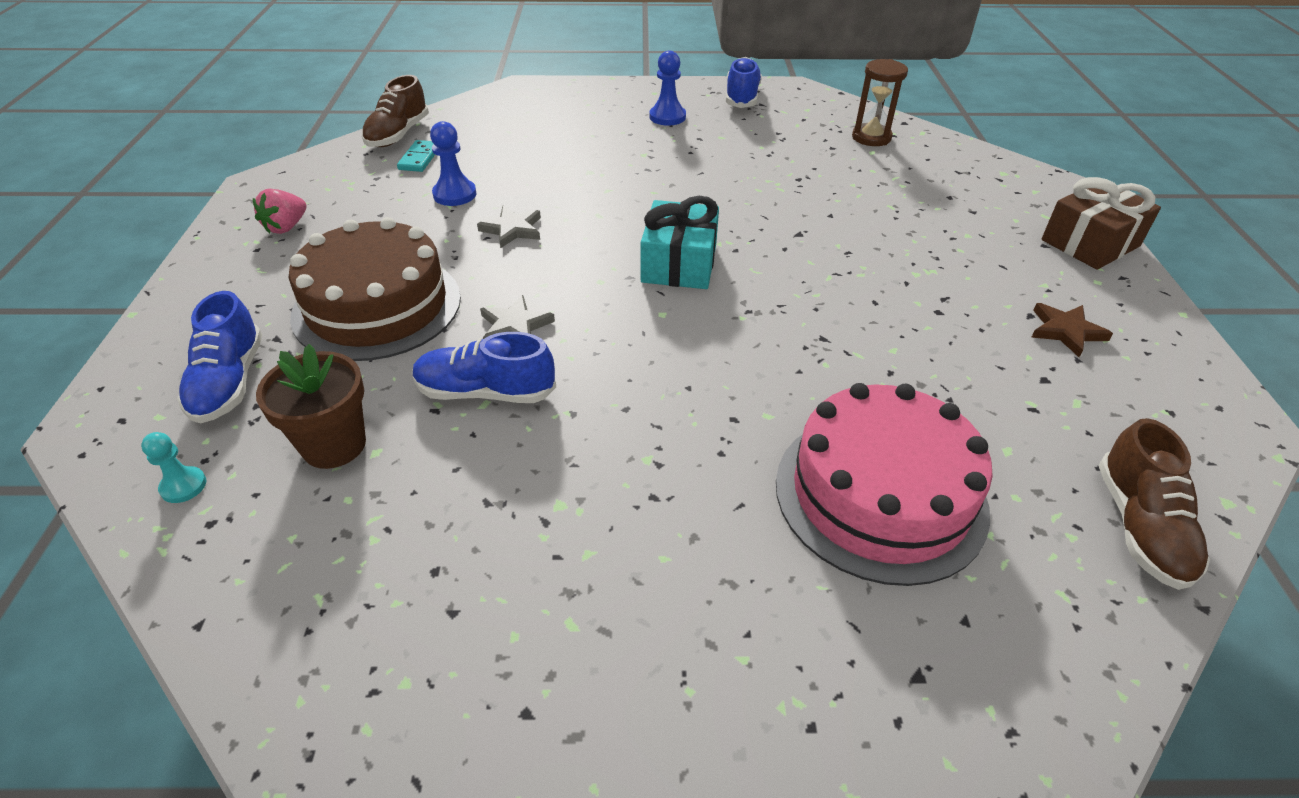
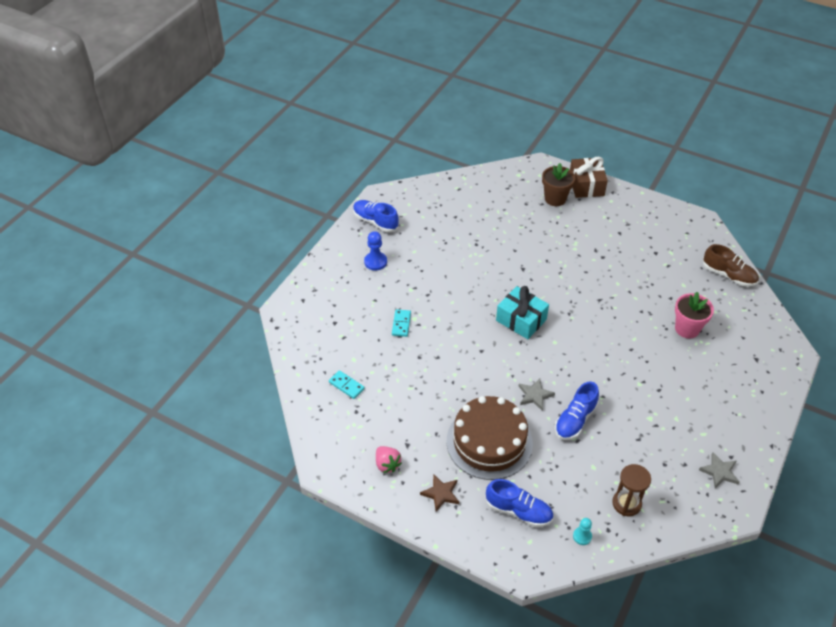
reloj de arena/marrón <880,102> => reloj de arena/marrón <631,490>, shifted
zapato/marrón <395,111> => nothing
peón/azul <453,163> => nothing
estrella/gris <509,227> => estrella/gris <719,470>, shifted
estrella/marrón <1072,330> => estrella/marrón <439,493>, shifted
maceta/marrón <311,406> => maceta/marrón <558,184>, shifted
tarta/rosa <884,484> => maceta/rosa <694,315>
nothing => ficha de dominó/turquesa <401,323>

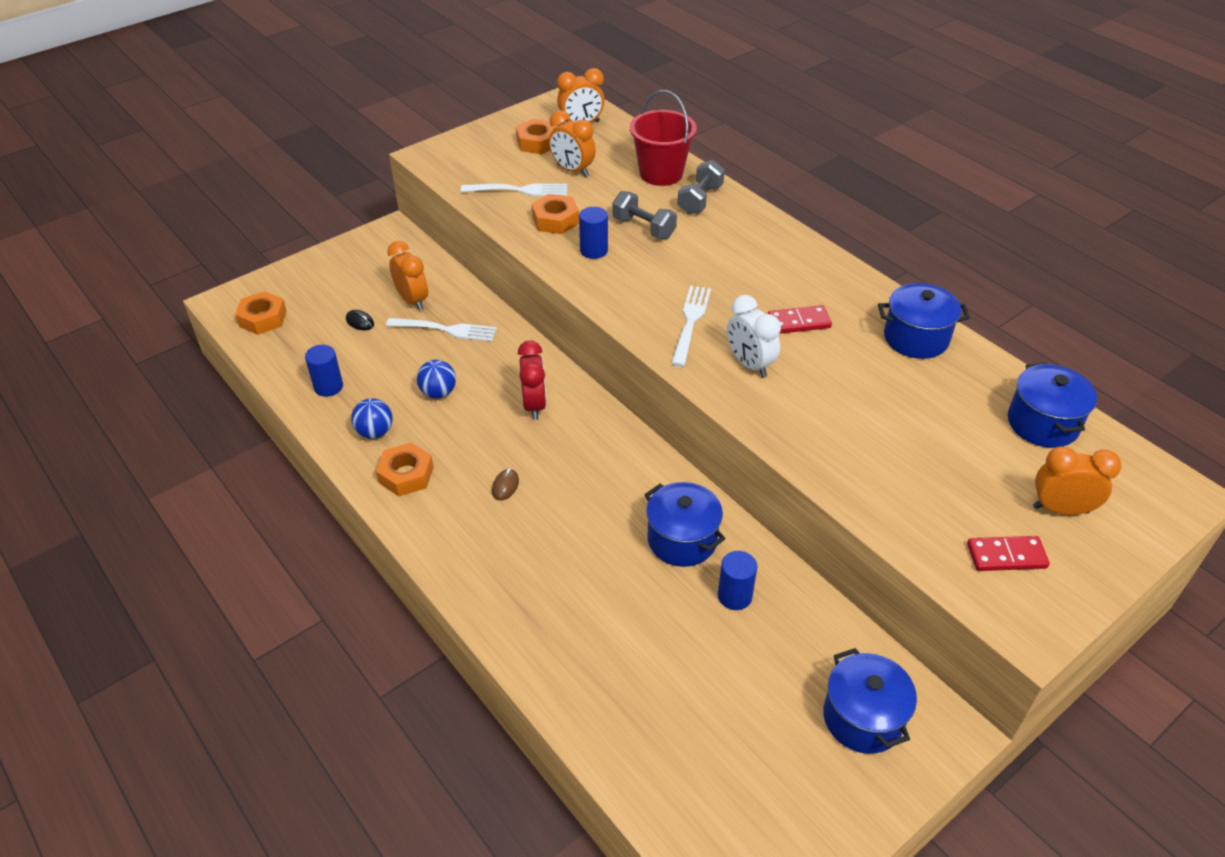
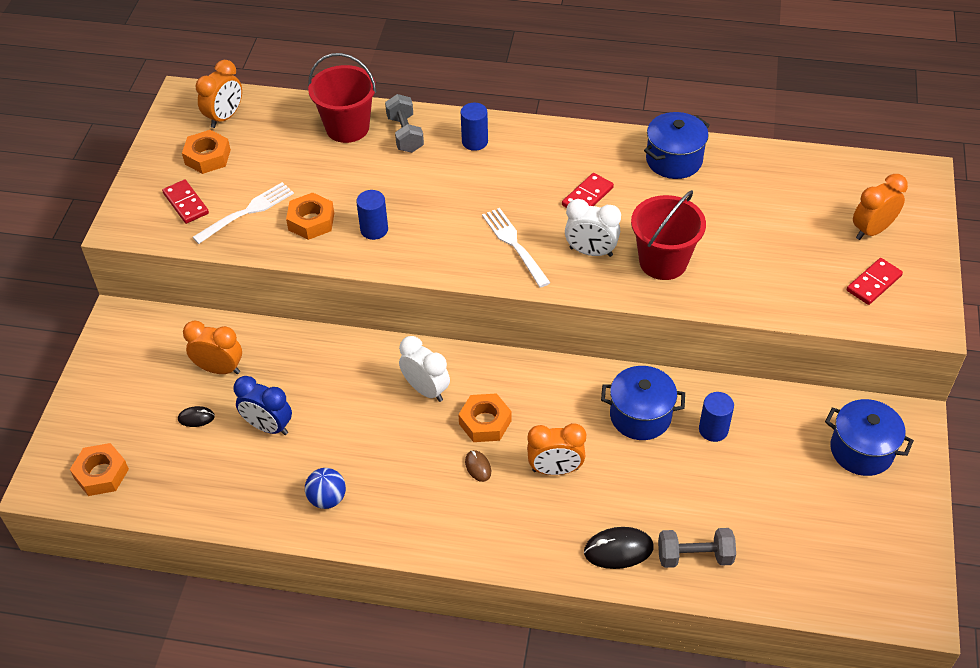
despertador/naranja <572,143> => despertador/naranja <556,449>, shifted
mancuerna/gris <644,215> => mancuerna/gris <697,548>, shifted
tenedor/blanco <441,329> => nothing
despertador/rojo <532,380> => despertador/blanco <424,369>
cilindro/azul <324,371> => cilindro/azul <474,127>, shifted
pelota/azul <436,379> => nothing
olla/azul <1052,405> => nothing
tuerca/naranja <405,469> => tuerca/naranja <485,417>, shifted
nothing => ficha de dominó/rojo <185,201>
nothing => balde/rojo <668,235>
nothing => despertador/azul <263,405>
nothing => ratón/negro <619,548>

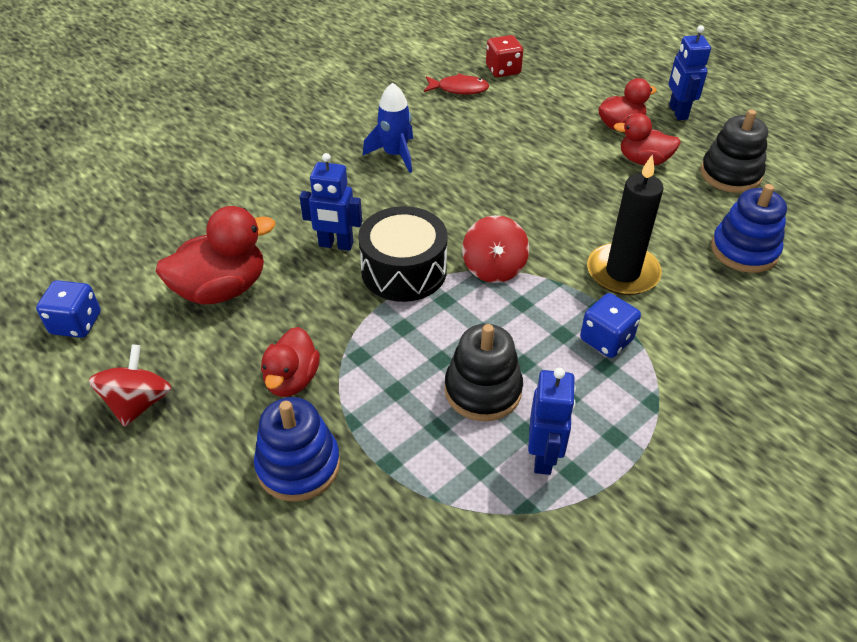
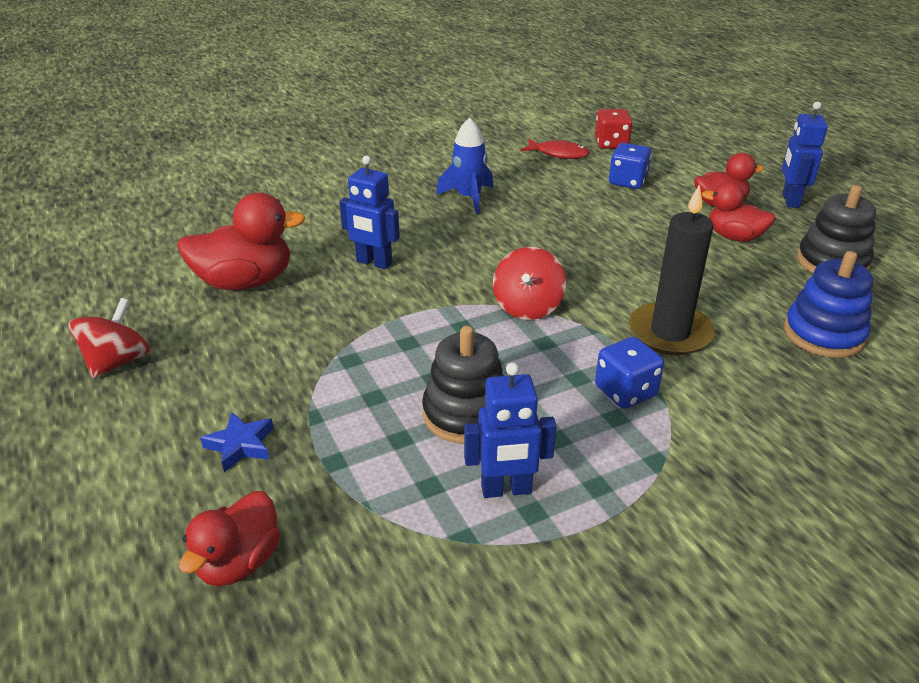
tambor/negro <403,254> => nothing
dado/azul <68,309> => dado/azul <630,166>, shifted
pato/rojo <290,362> => pato/rojo <229,538>, shifted
robot/azul <552,421> => robot/azul <510,430>, 60 degrees clockwise
juguete apilable/azul <297,449> => estrella/azul <237,442>

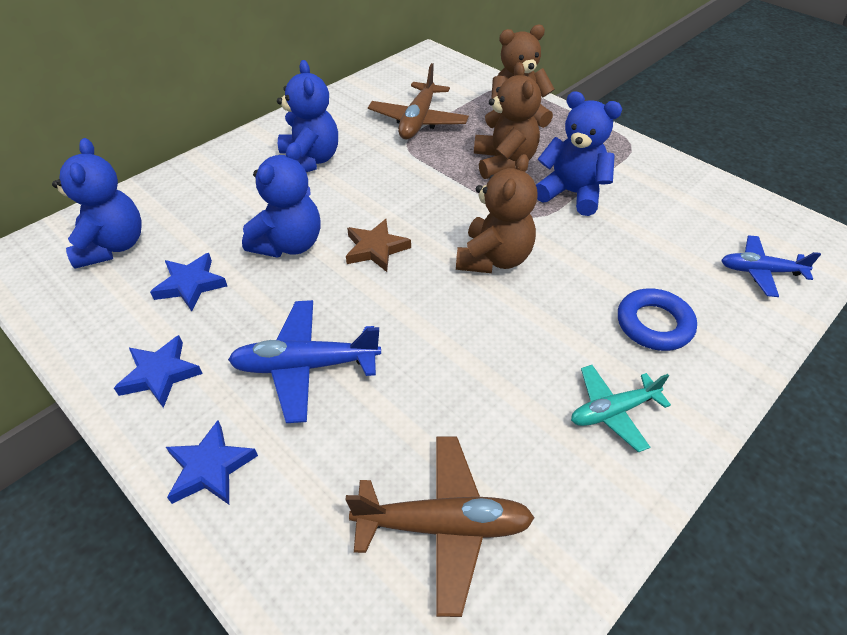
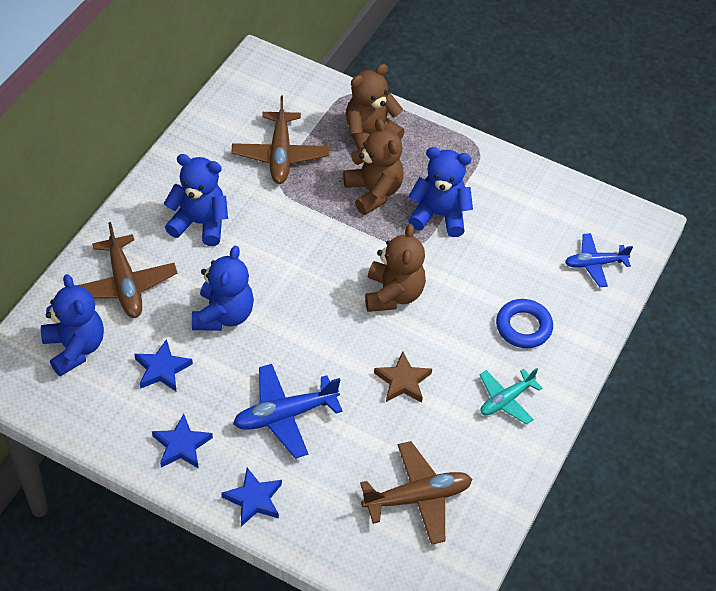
osito/azul <307,116> => osito/azul <196,200>, 45 degrees counterclockwise
estrella/marrón <378,245> => estrella/marrón <403,377>, shifted
nothing => avión/marrón <127,270>

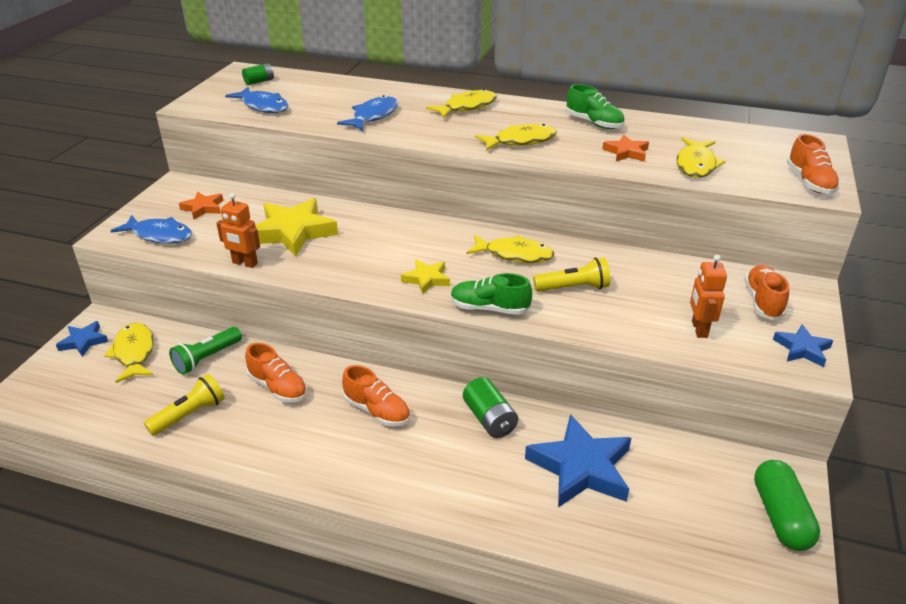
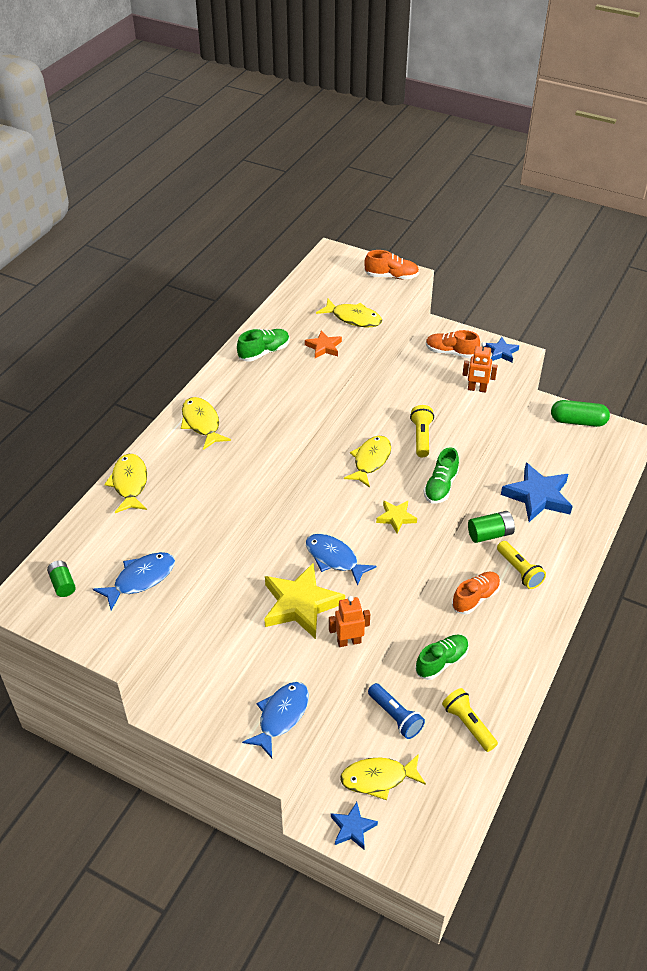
pez/azul <367,113> => pez/azul <341,560>, shifted
pez/amarillo <516,137> => pez/amarillo <125,483>, shifted
estrella/naranja <201,205> => nothing
robot/naranja <238,230> => robot/naranja <349,621>, 135 degrees counterclockwise
lámpara de mano/verde <205,351> => lámpara de mano/azul <396,711>
zapato/naranja <276,373> => zapato/verde <442,657>
nothing => lámpara de mano/amarillo <521,565>

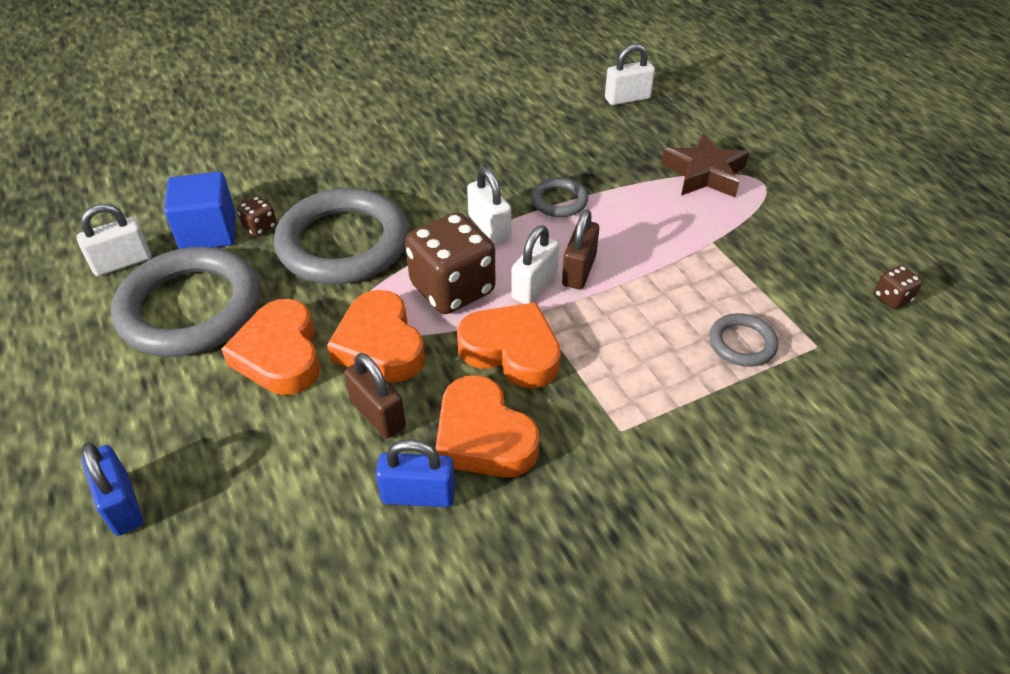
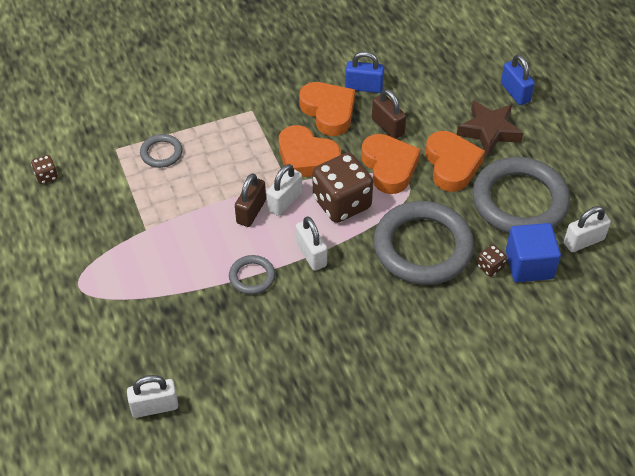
estrella/marrón <705,165> => estrella/marrón <490,128>, shifted

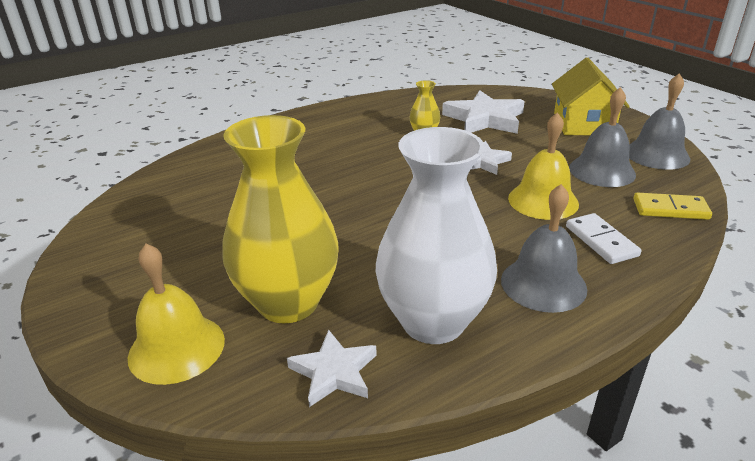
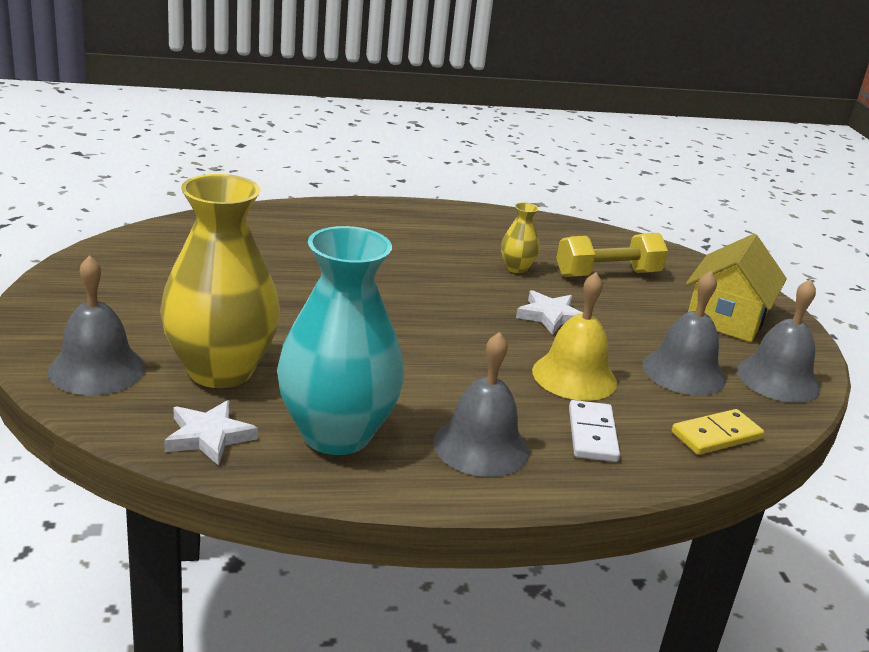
estrella/blanco <483,112> => mancuerna/amarillo <612,255>
florero/blanco <436,235> => florero/turquesa <340,340>
ficha de dominó/amarillo <672,206> => ficha de dominó/amarillo <718,432>, 60 degrees counterclockwise
campana/amarillo <176,314> => campana/gris <96,325>

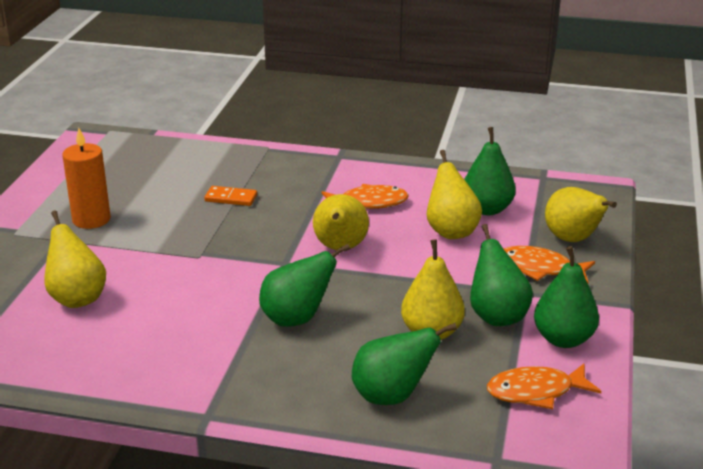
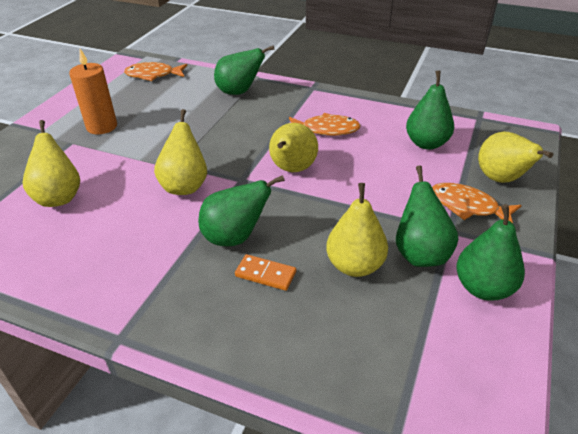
pera/amarillo <454,194> => pera/amarillo <180,152>, shifted
ficha de dominó/naranja <230,196> => ficha de dominó/naranja <265,272>, shifted
pera/verde <404,364> => pera/verde <244,70>, shifted
pez/naranja <544,386> => pez/naranja <155,71>, shifted

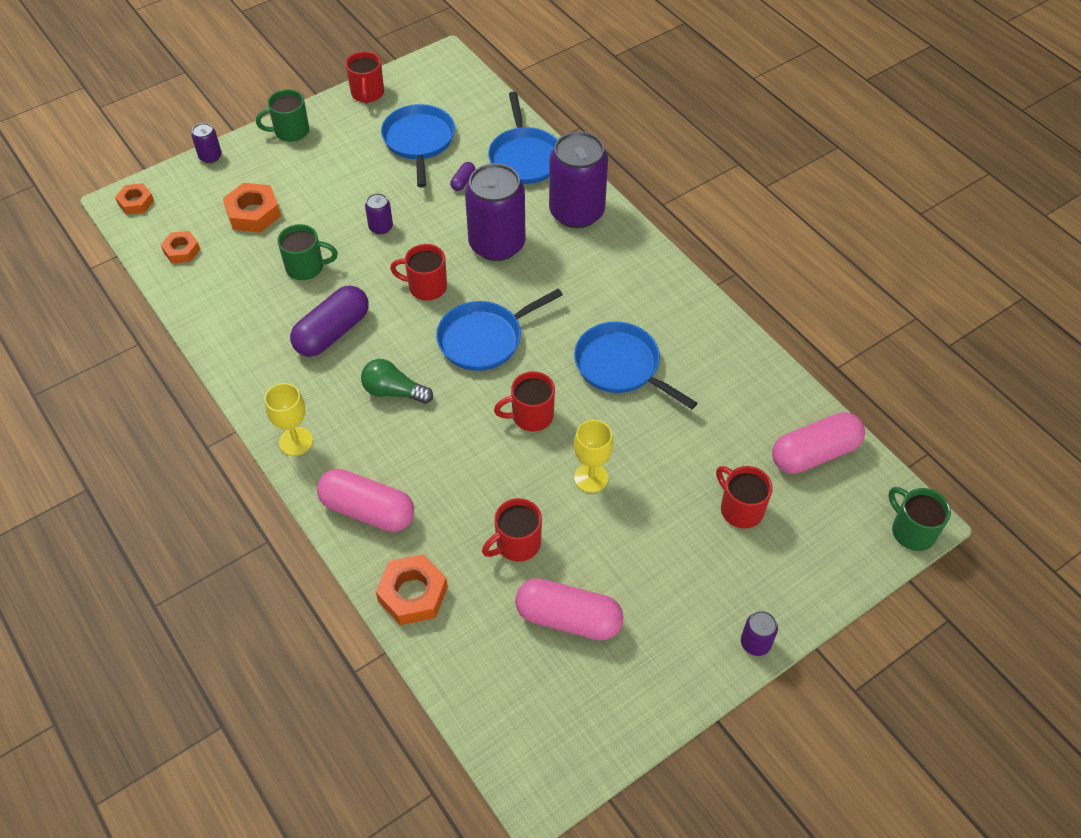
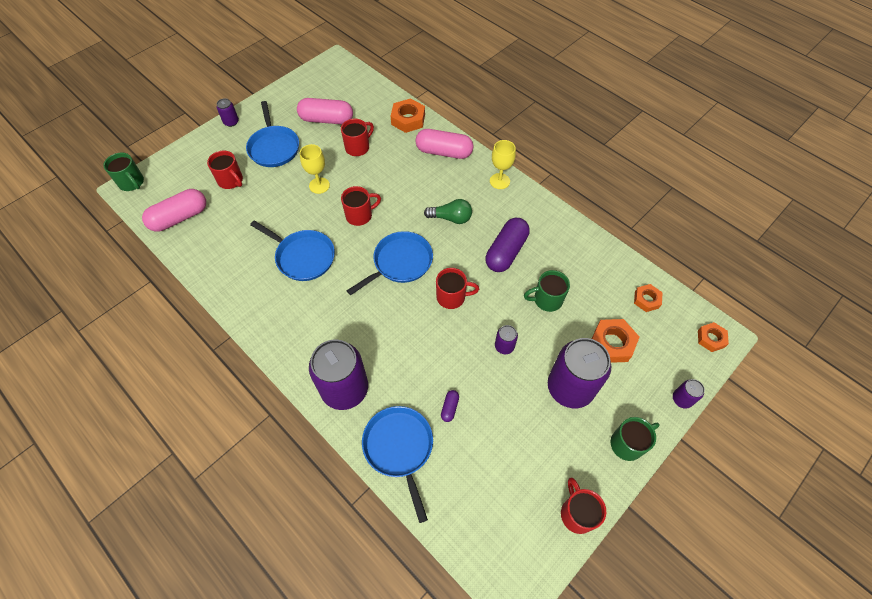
sartén/azul <418,145> => sartén/azul <272,134>, shifted
lata/morado <495,212> => lata/morado <579,373>, shifted

